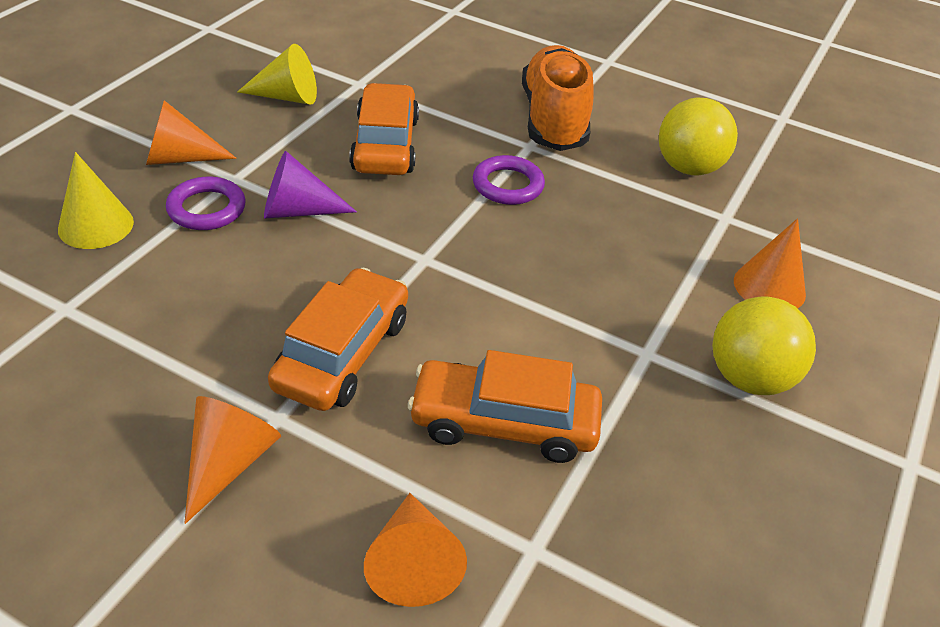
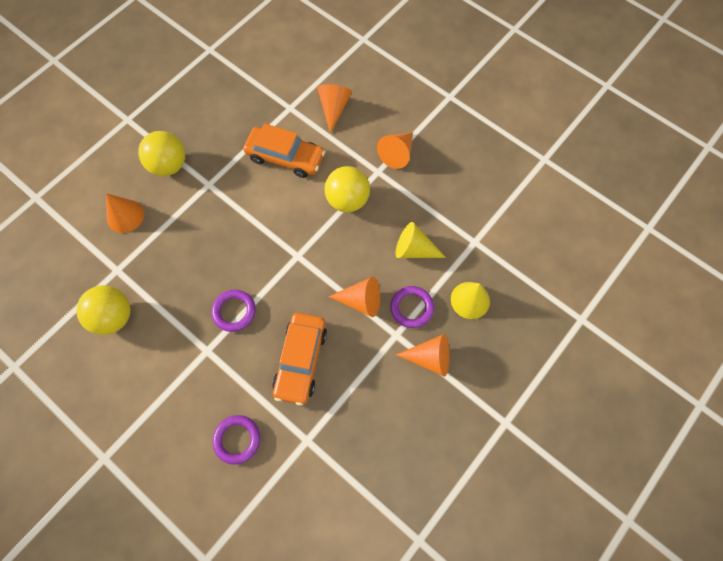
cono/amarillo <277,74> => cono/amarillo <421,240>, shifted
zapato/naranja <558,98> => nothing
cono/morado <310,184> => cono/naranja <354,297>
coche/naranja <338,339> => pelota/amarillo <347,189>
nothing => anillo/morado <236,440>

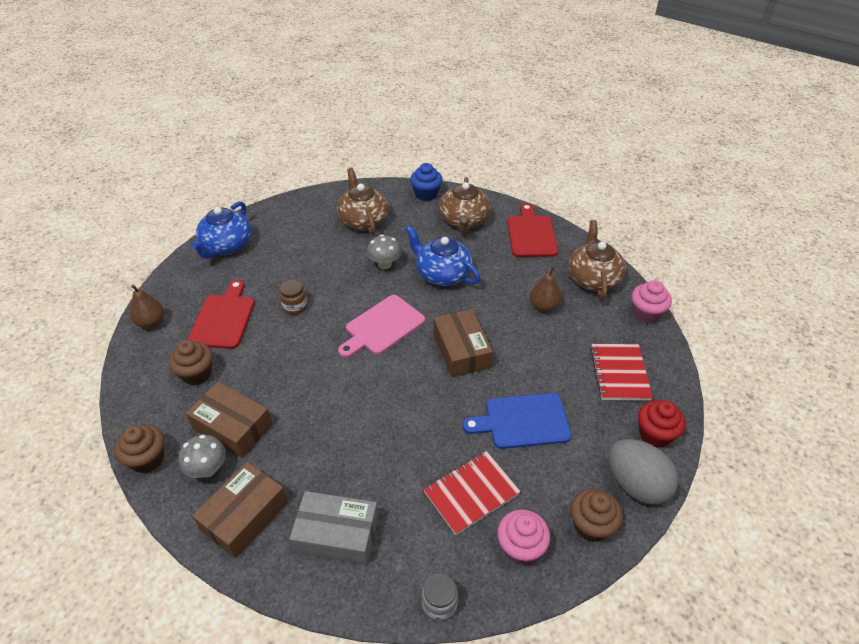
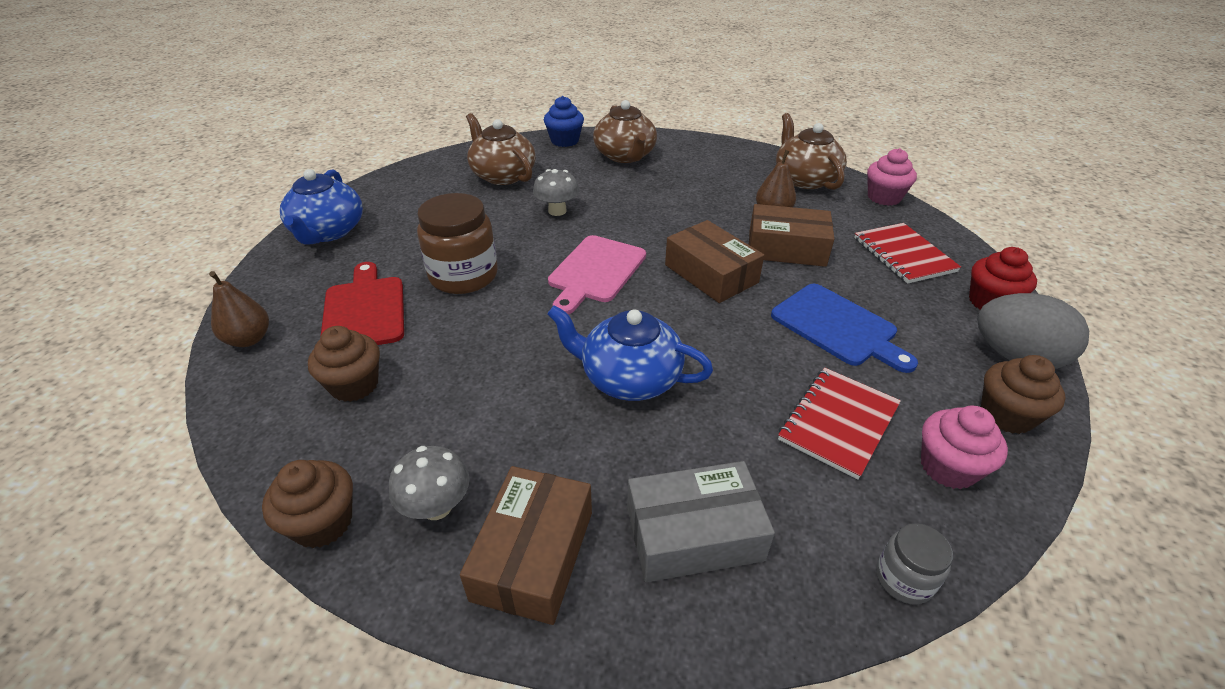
tabla de cortar/rojo <532,230> => nothing
tetera/azul <443,255> => tetera/azul <630,353>, shifted
tarro/marrón <293,297> => tarro/marrón <457,243>, x1.95
caja/marrón <229,420> => caja/marrón <791,235>, shifted
tabla de cortar/azul <517,421> => tabla de cortar/azul <844,328>, 105 degrees counterclockwise

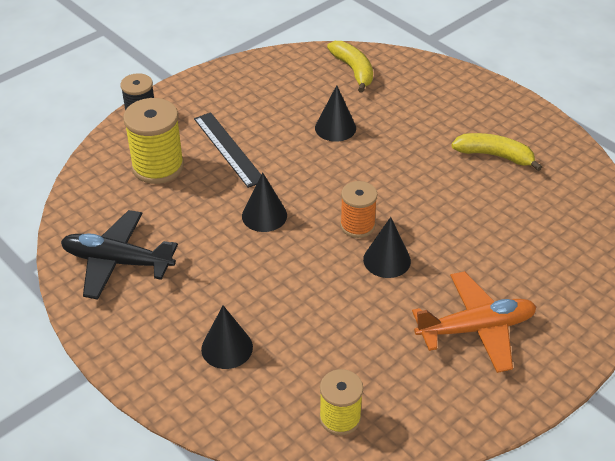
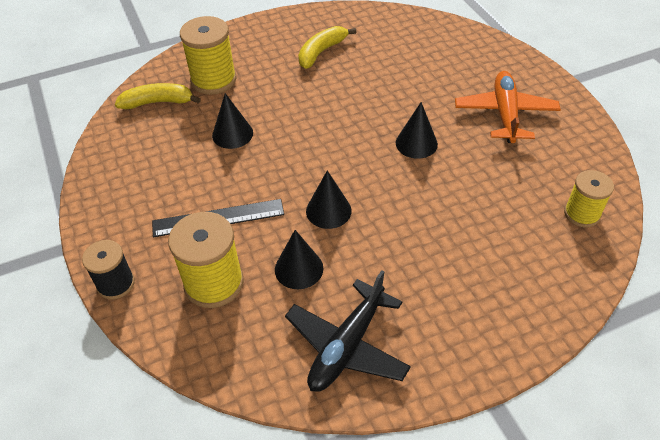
carrete/naranja <359,209> => nothing
cono/negro <227,337> => cono/negro <299,259>, shifted
nothing => carrete/amarillo <208,55>

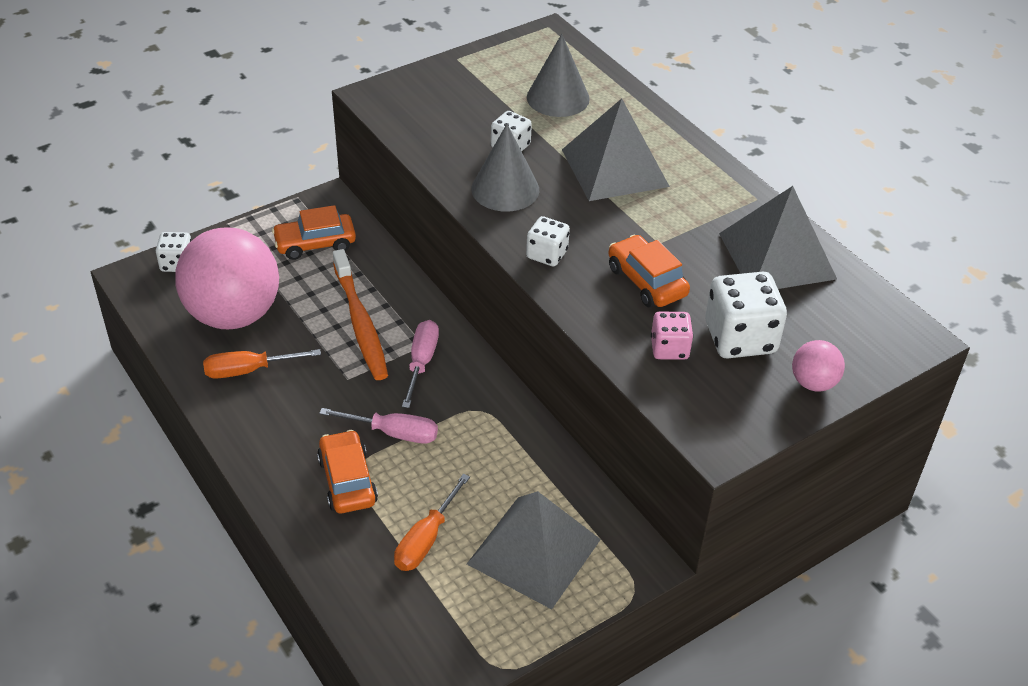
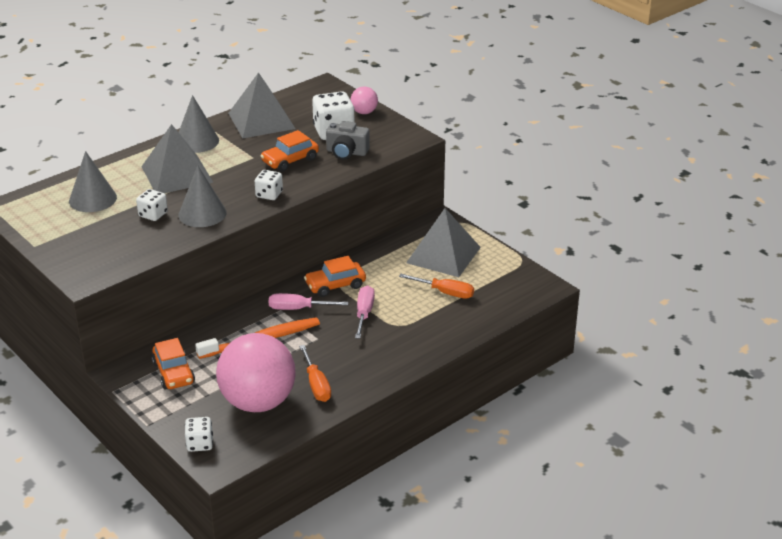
dado/rosa <672,336> => cámara/gris <348,140>
coche/naranja <347,471> => coche/naranja <335,276>, shifted
nothing => cono/gris <199,124>

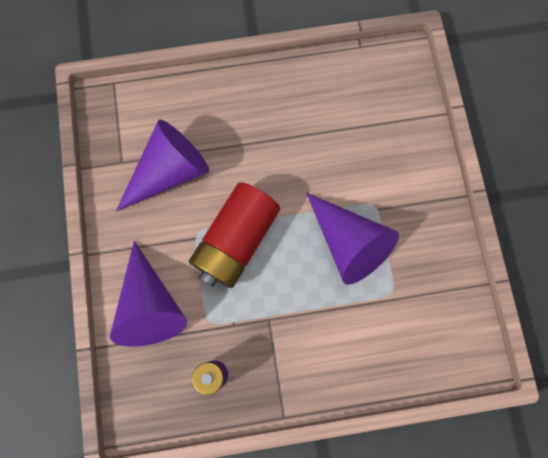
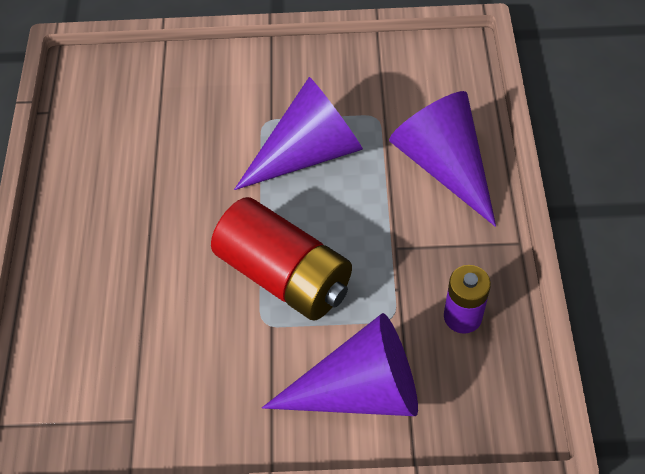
cono/morado <162,165> => cono/morado <442,159>, shifted

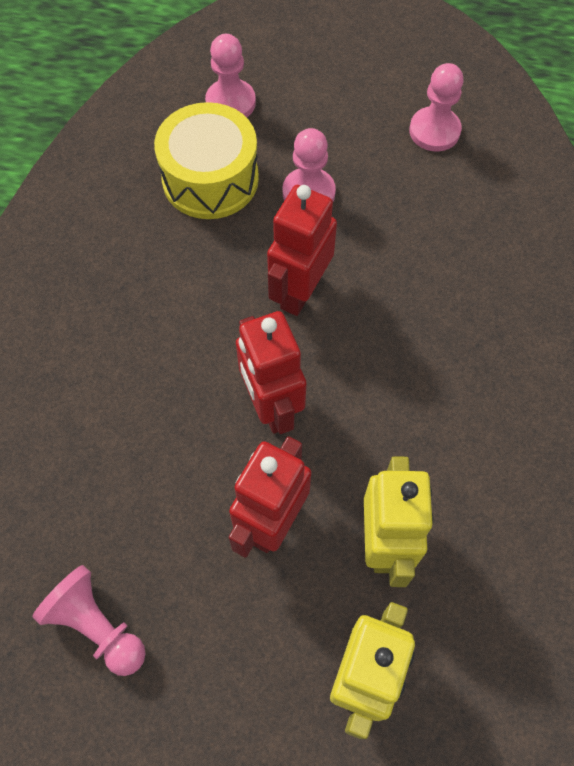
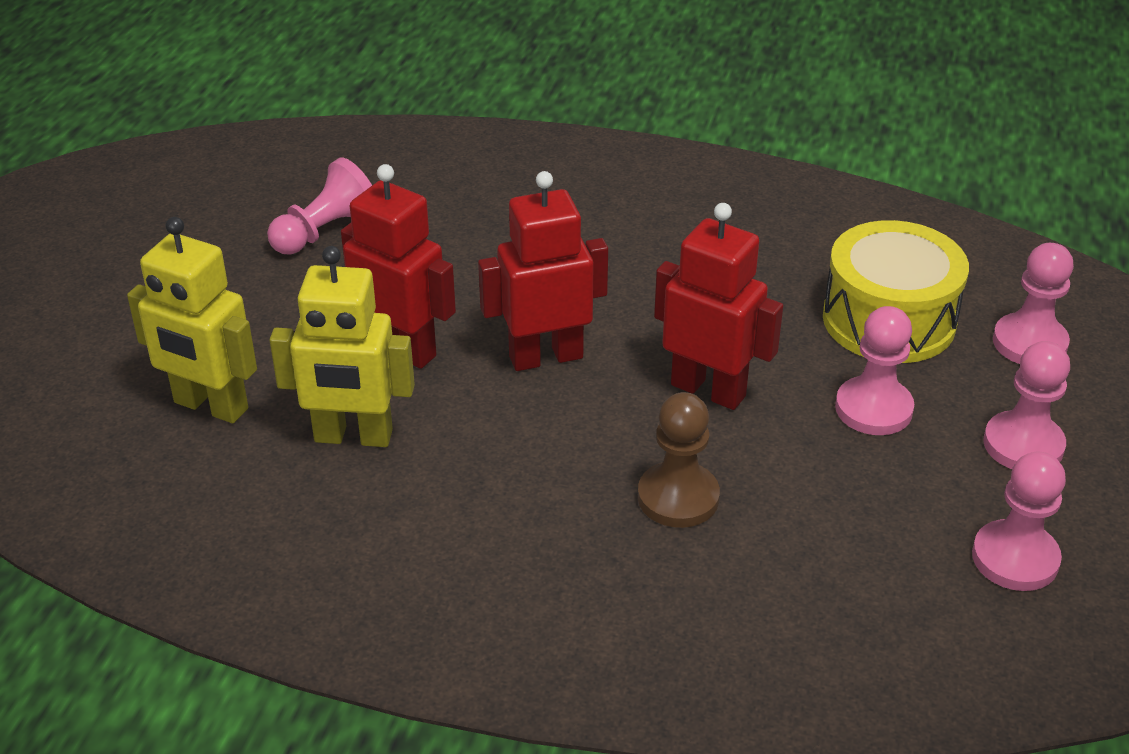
nothing => peón/rosa <1027,405>
nothing => peón/marrón <679,460>

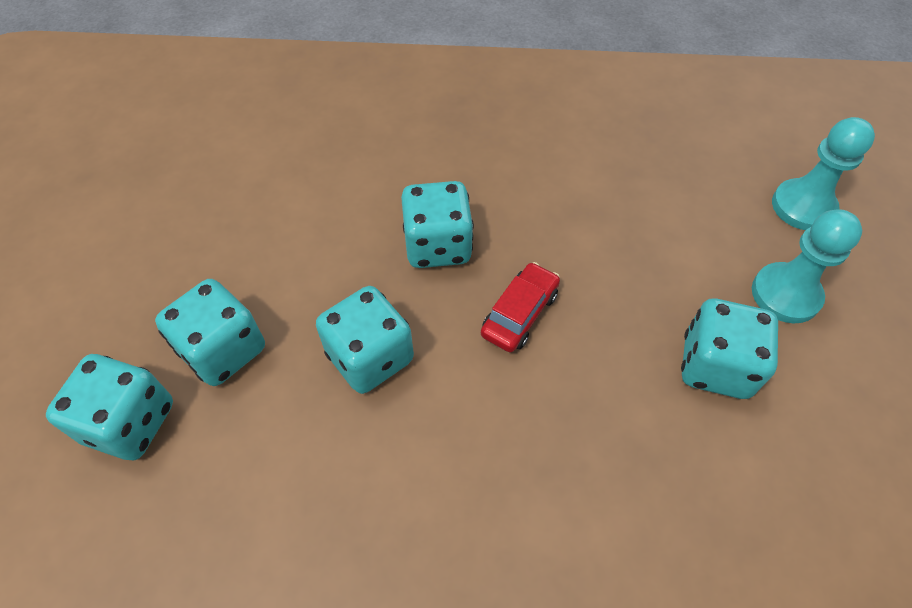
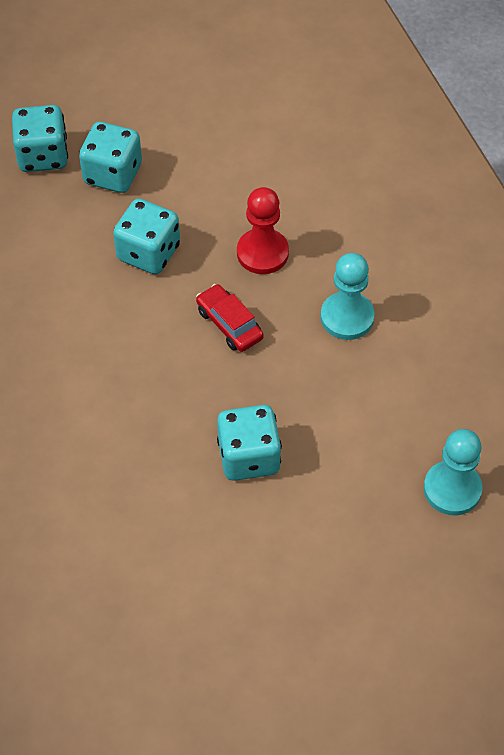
dado/turquesa <437,224> => peón/rojo <263,230>
peón/turquesa <807,266> => peón/turquesa <347,296>, shifted
coche/rojo <520,307> => coche/rojo <229,318>, 135 degrees counterclockwise

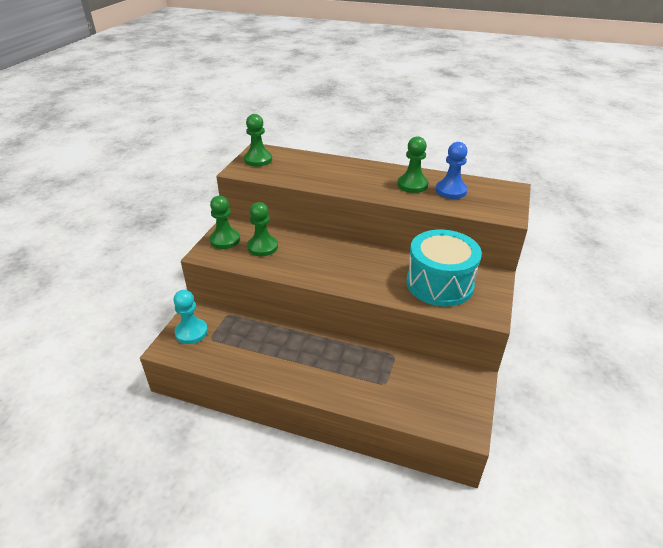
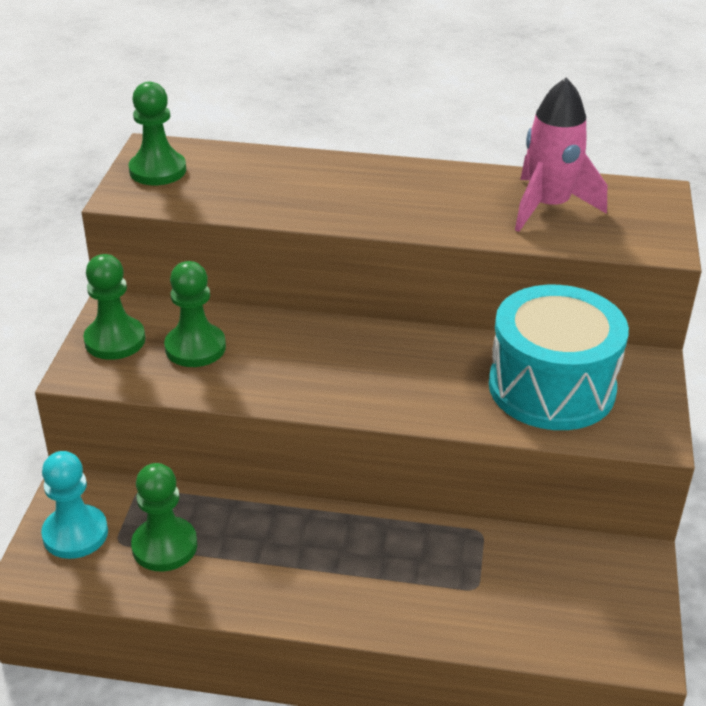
peón/verde <413,164> => peón/verde <164,517>, shifted
peón/azul <452,170> => cohete/rosa <561,154>

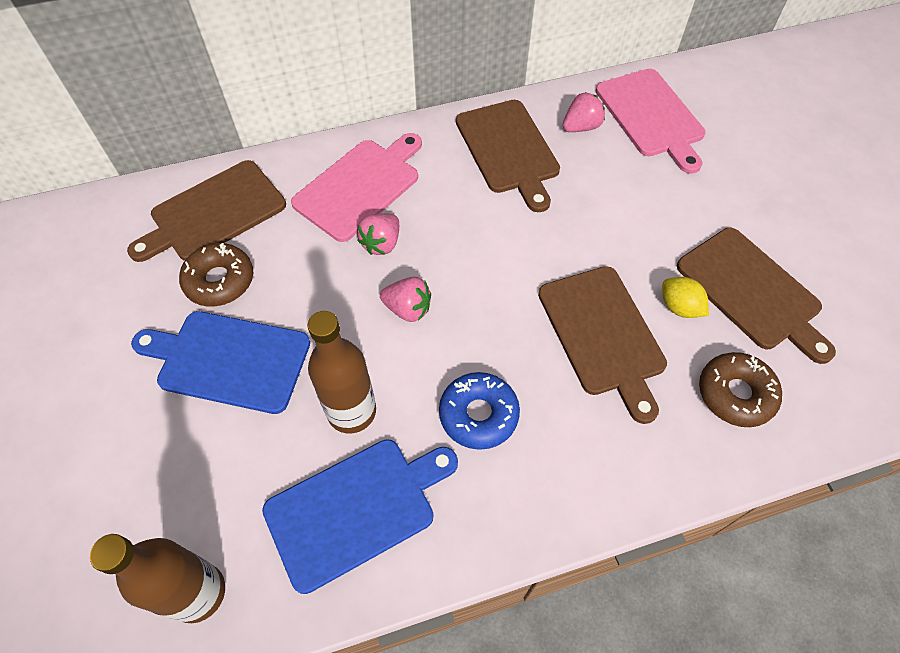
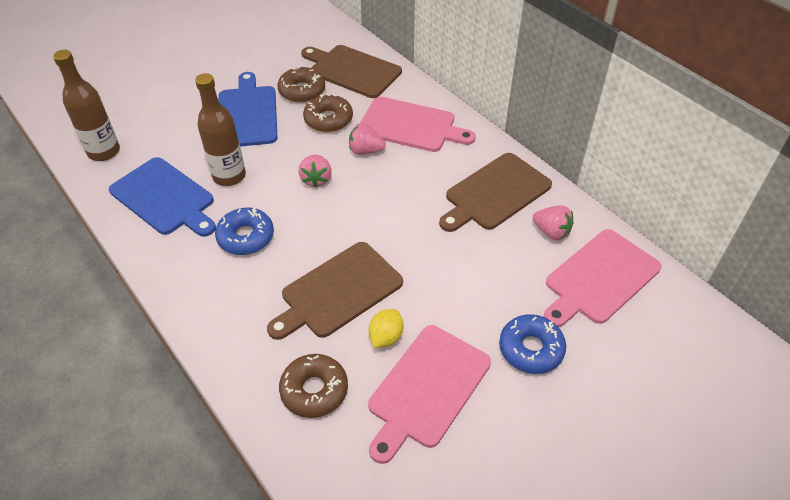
tabla de cortar/marrón <756,296> => tabla de cortar/rosa <429,394>
nothing => rosquilla/marrón <328,113>
nothing => rosquilla/azul <532,344>

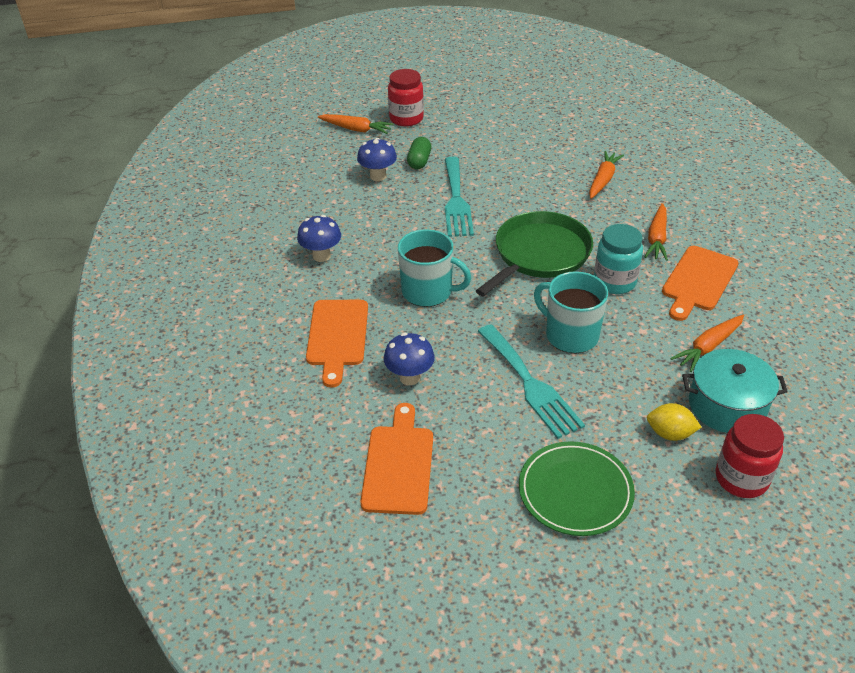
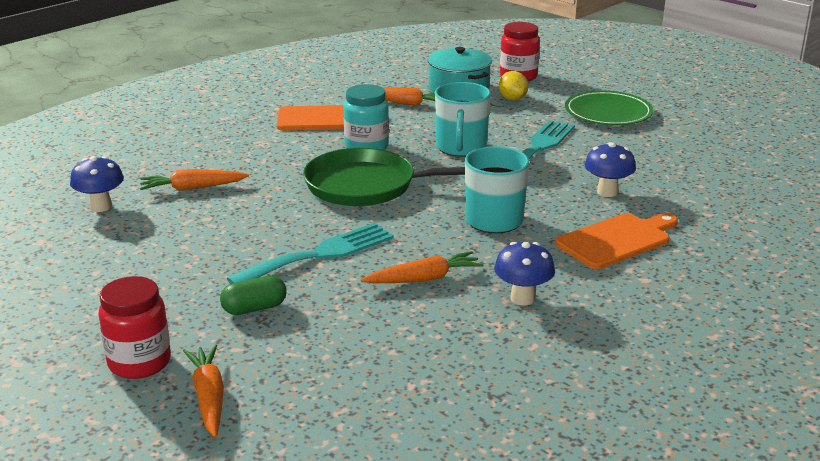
seta/azul <377,159> => seta/azul <97,184>, shifted
zanahoria/naranja <656,232> => zanahoria/naranja <422,267>, shifted
tabla de cortar/naranja <396,459> => nothing

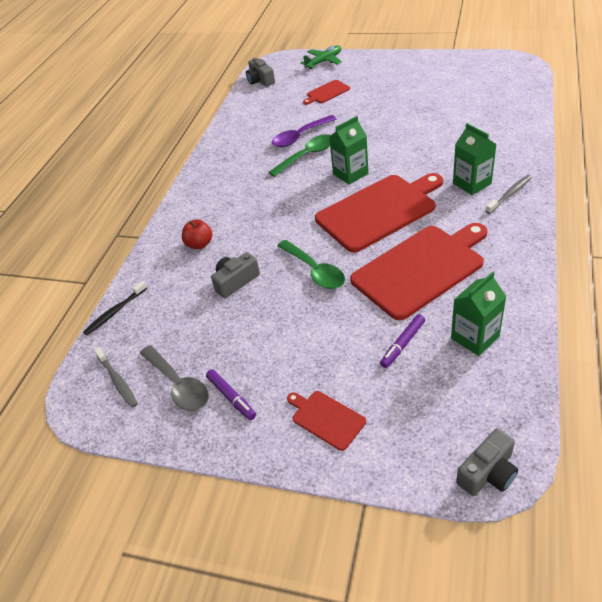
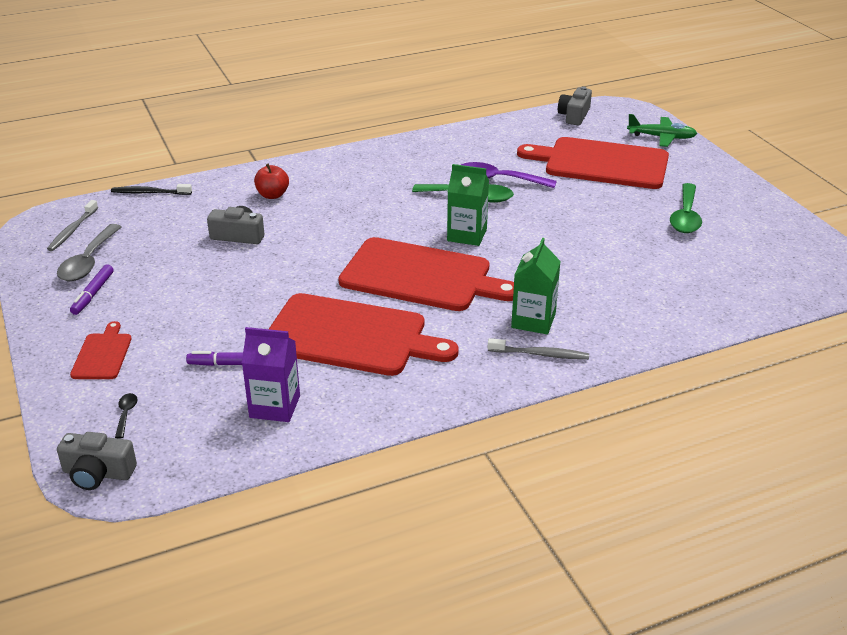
tabla de cortar/rojo <326,92> => tabla de cortar/rojo <593,163>, x2.16
cuchara/verde <311,264> => cuchara/verde <686,208>, shifted
cartón de leche/verde <478,314> => cartón de leche/morado <271,374>
nothing => cuchara/negro <126,415>

